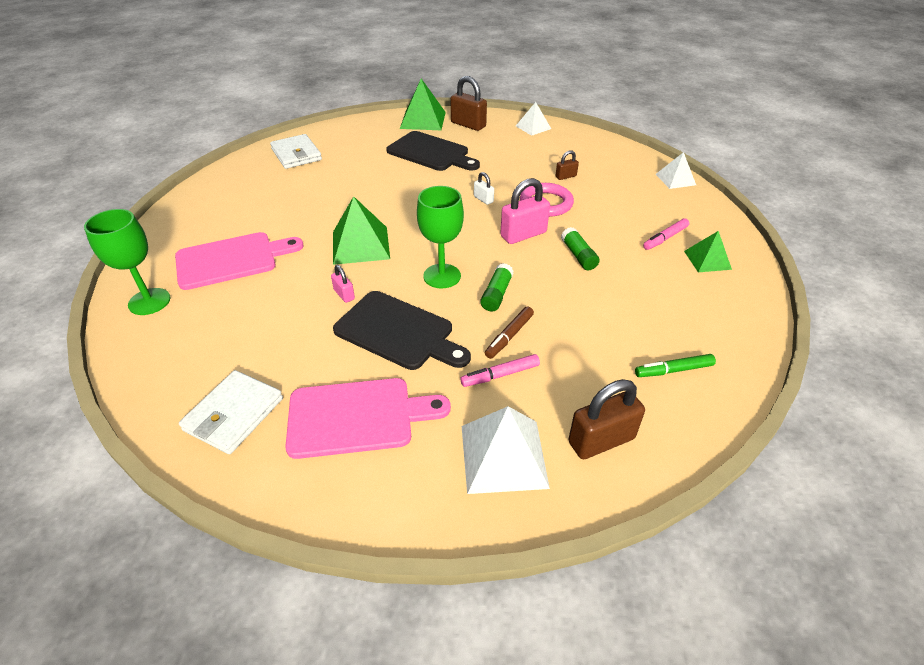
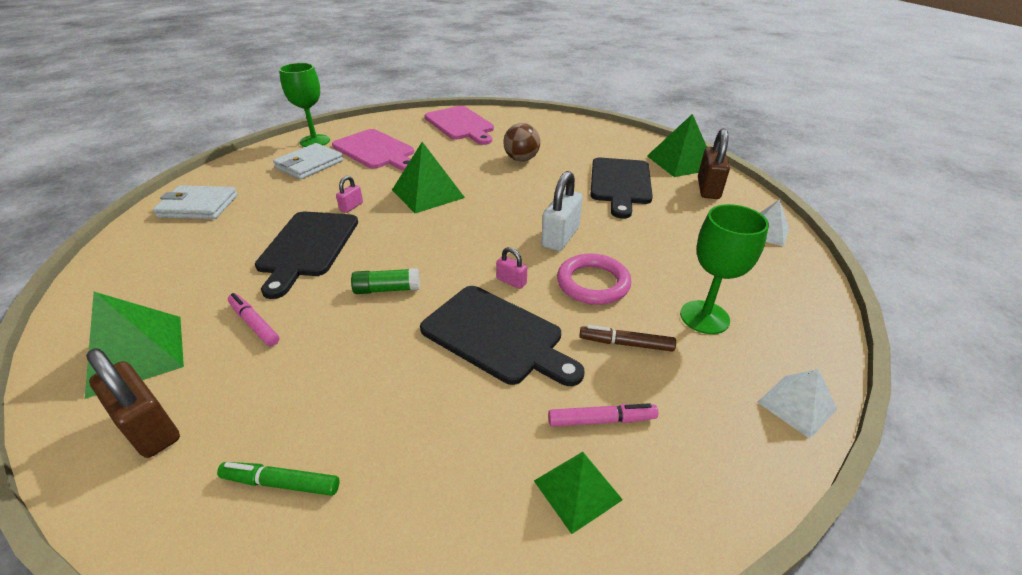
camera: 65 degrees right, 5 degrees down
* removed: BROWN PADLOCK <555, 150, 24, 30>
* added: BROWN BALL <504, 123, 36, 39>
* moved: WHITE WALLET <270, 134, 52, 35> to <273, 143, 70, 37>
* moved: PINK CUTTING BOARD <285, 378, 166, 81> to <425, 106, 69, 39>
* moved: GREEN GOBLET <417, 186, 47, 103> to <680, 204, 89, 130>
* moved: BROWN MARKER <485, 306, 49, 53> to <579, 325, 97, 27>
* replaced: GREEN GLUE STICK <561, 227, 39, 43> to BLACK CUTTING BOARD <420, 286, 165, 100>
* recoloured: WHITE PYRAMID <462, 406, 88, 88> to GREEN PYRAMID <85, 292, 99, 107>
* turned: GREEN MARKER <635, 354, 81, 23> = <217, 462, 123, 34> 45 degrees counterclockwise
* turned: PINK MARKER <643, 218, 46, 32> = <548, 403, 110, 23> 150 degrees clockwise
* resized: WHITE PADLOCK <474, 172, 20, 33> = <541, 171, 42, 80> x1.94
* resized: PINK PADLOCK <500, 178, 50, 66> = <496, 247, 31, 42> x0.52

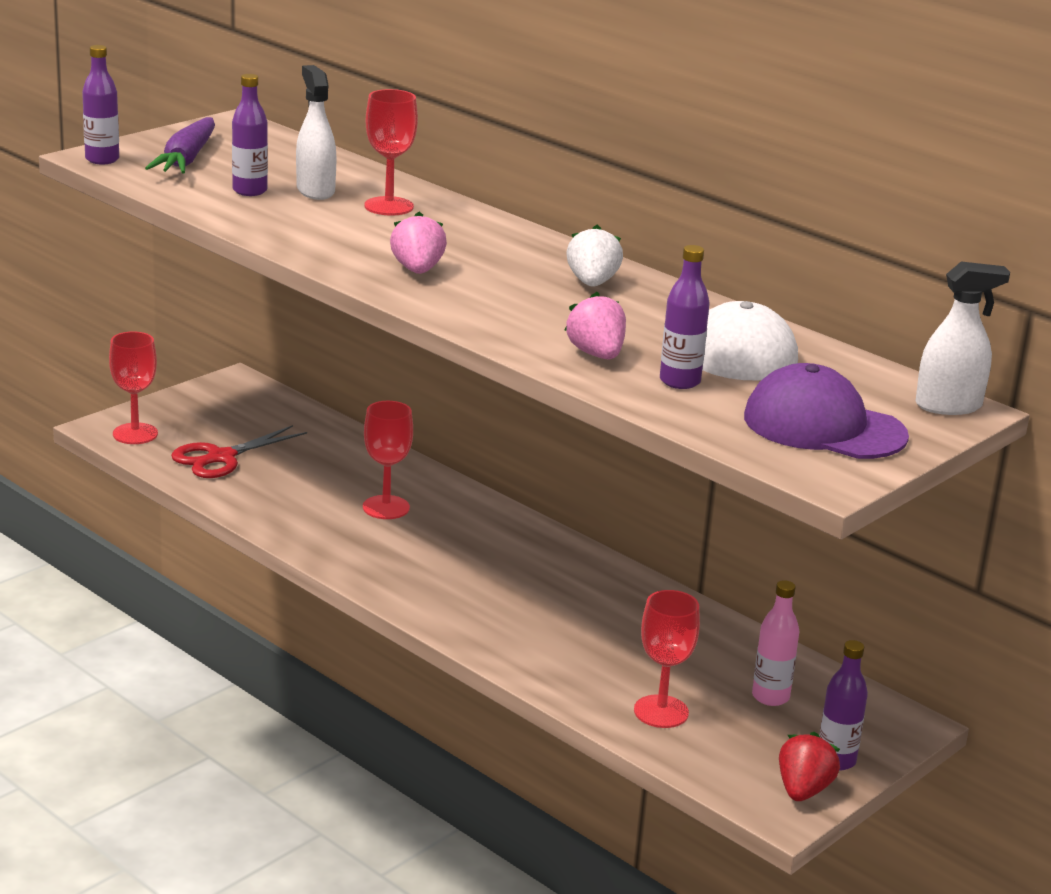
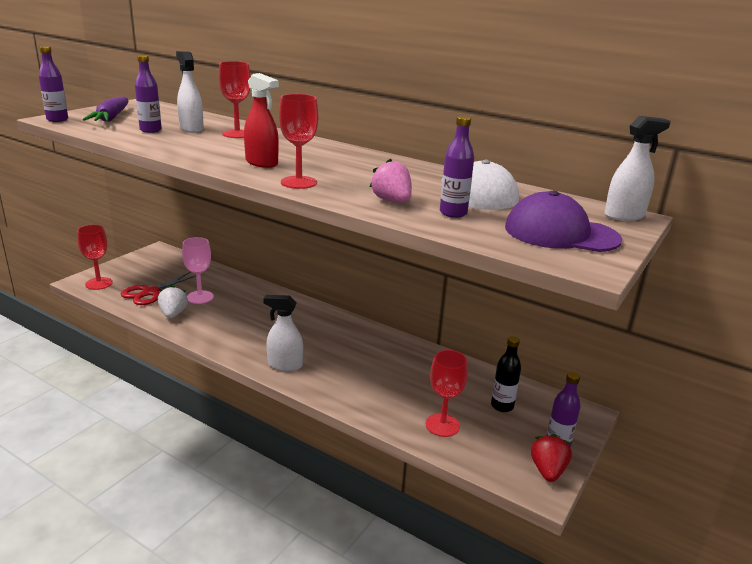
camera: 10 degrees left, 0 degrees up
* added: PINK GOBLET <182, 237, 32, 67>
* added: WHITE SPRAY BOTTLE <263, 295, 40, 76>
* moved: RED GOBLET <363, 401, 50, 118> to <279, 94, 39, 95>
* moved: WHITE STRAWBERRY <566, 225, 57, 62> to <158, 285, 30, 33>
* replaced: PINK STRAWBERRY <390, 212, 57, 62> to RED SPRAY BOTTLE <244, 73, 35, 95>
* recoloured: PINK BOTTLE <752, 580, 47, 126> to BLACK BOTTLE <491, 336, 30, 76>

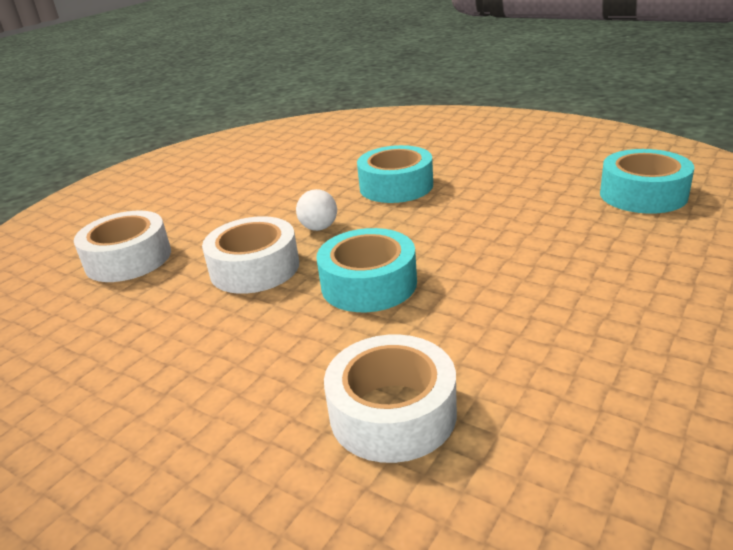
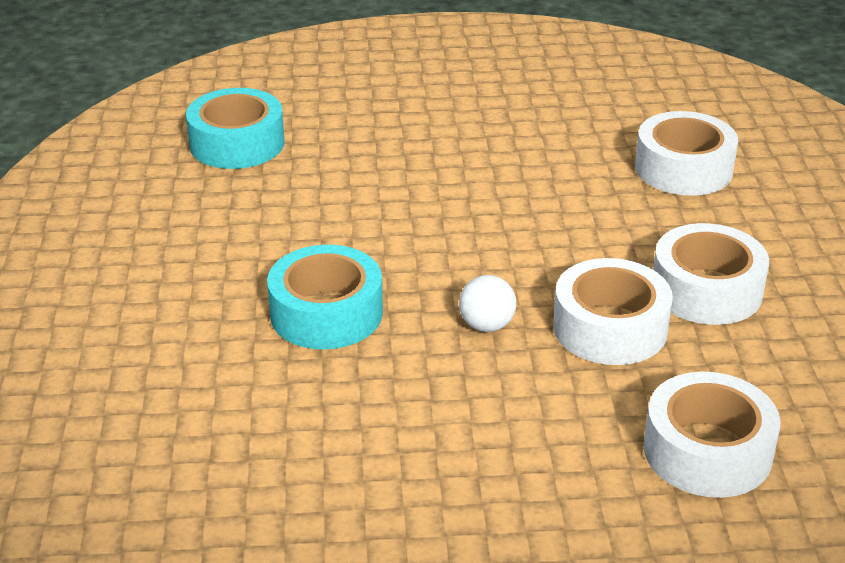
camera: 130 degrees left, 5 degrees up
* removed: TURQUOISE TAPE <317, 228, 100, 84>
* added: WHITE TAPE <653, 223, 116, 102>

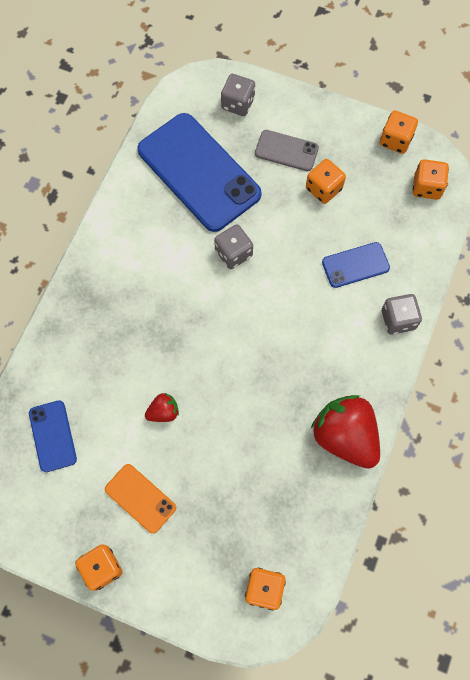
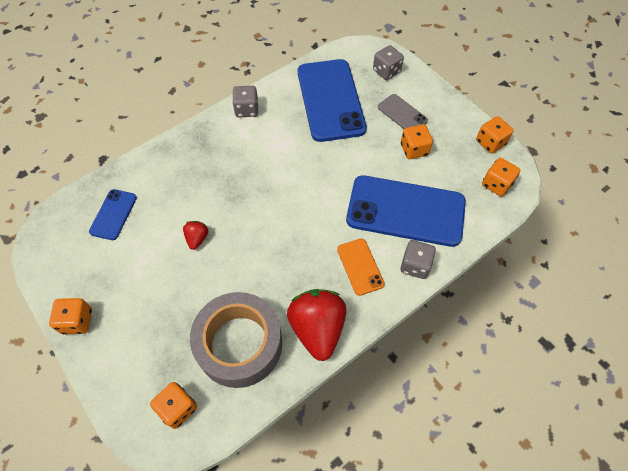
camera: 30 degrees right, 10 degrees down
* added: GREY TAPE <190, 292, 92, 96>
* moved: ORANGE PHONE <105, 464, 71, 70> to <337, 238, 48, 58>
* moved: GREY DICE <214, 224, 39, 45> to <232, 86, 26, 32>
* turned: RED STRAWBERRY <145, 393, 34, 29> = <183, 221, 25, 29> 90 degrees counterclockwise
* resized: BLUE PHONE <322, 242, 68, 46> = <346, 175, 120, 72> x2.09

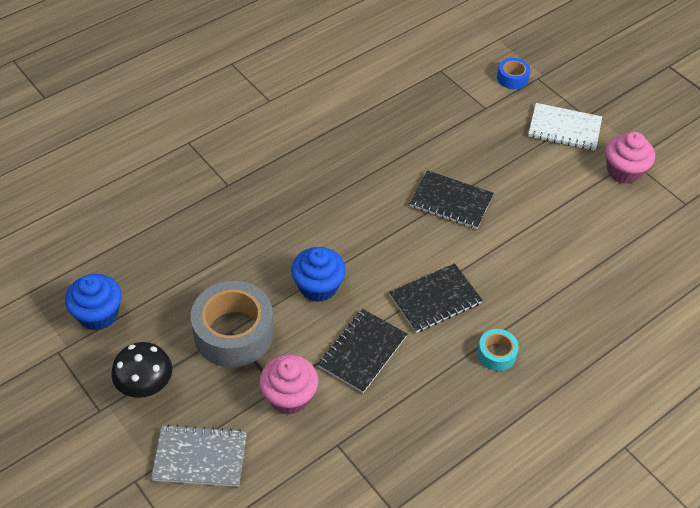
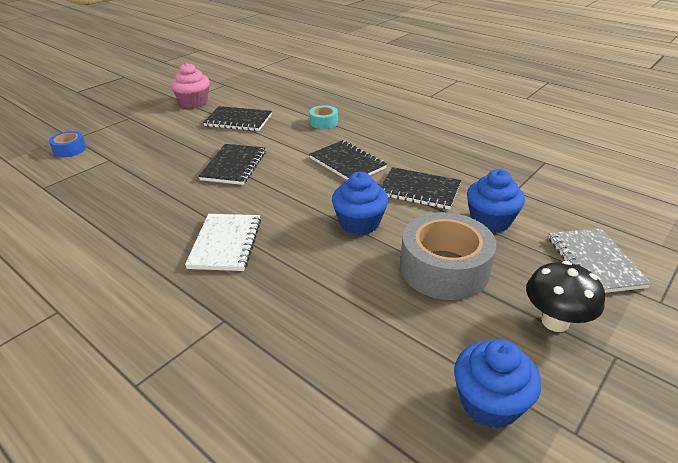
camera: 100 degrees left, 15 degrees down
* added: BLACK NOTEBOOK <203, 106, 69, 25>
* moved: TURQUOISE TAPE <477, 329, 42, 42> to <309, 105, 29, 24>
* moved: WHITE NOTEBOOK <528, 103, 74, 48> to <185, 214, 76, 57>
* recoloured: PINK CUPCAKE <259, 355, 60, 60> to BLUE CUPCAKE <467, 169, 58, 64>

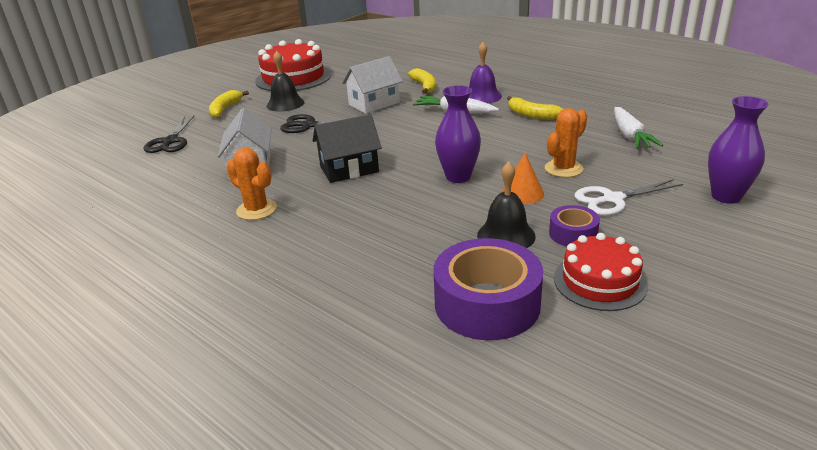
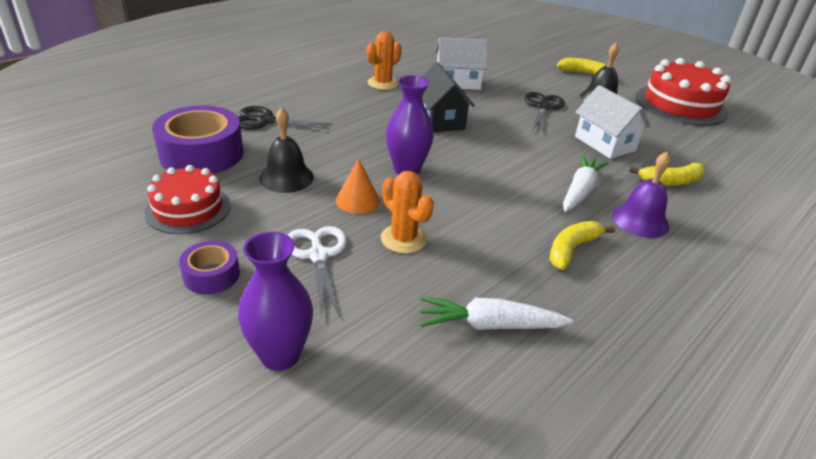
camera: 90 degrees right, 5 degrees up
* moved: BLACK SCISSORS <144, 116, 50, 37> to <238, 106, 95, 24>
* moved: PURPLE TAPE <549, 205, 51, 42> to <179, 241, 61, 53>

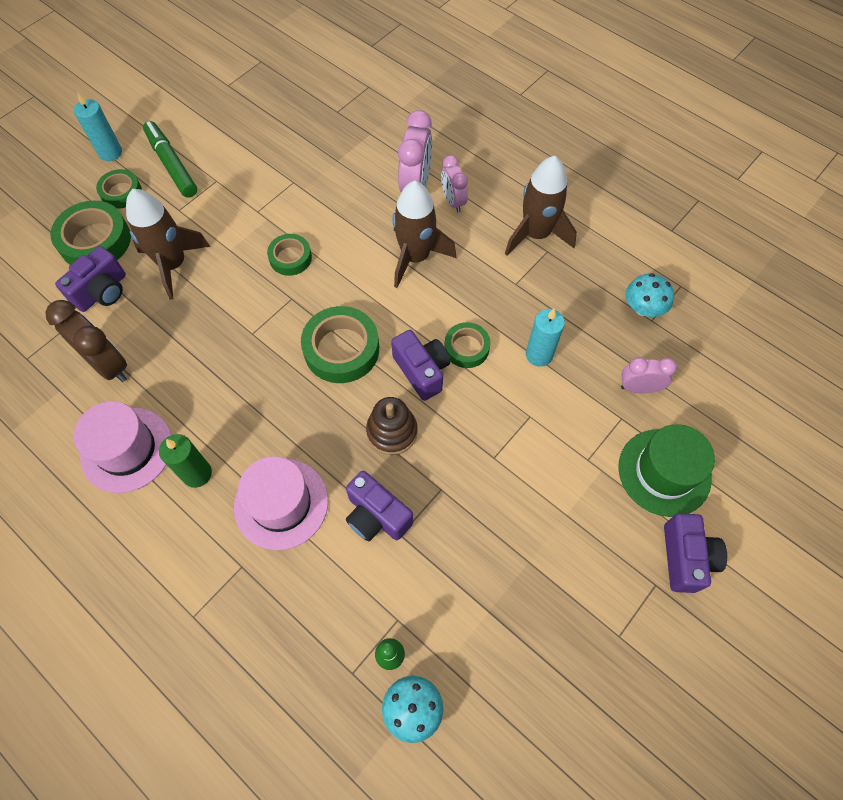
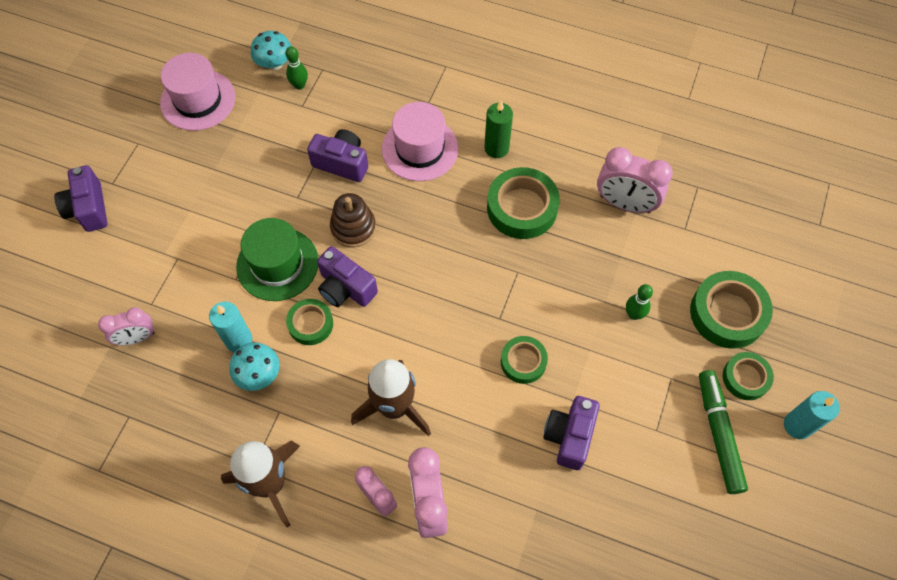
camera: 160 degrees right, 0 degrees up
* moved: PURPLE CAMERA <55, 246, 71, 66> to <544, 396, 56, 74>
* moved: PINK HAT <74, 401, 97, 92> to <160, 53, 75, 78>
* moved: GREEN TAPE <301, 306, 78, 77> to <487, 167, 73, 72>
* moved: GREEN HAT <619, 424, 96, 93> to <236, 218, 82, 83>
* moved: TURQUOISE MUSHROOM <626, 273, 48, 44> to <229, 343, 50, 48>
* replaced: BROWN ROCKET <126, 189, 85, 110> to GREEN BOWLING PIN <626, 284, 27, 36>
* recoloured: BROWN CLOCK <45, 300, 82, 82> to PINK CLOCK <597, 147, 76, 66>
* turned: GREEN MARKER <143, 121, 54, 77> = <699, 370, 49, 124> 135 degrees counterclockwise

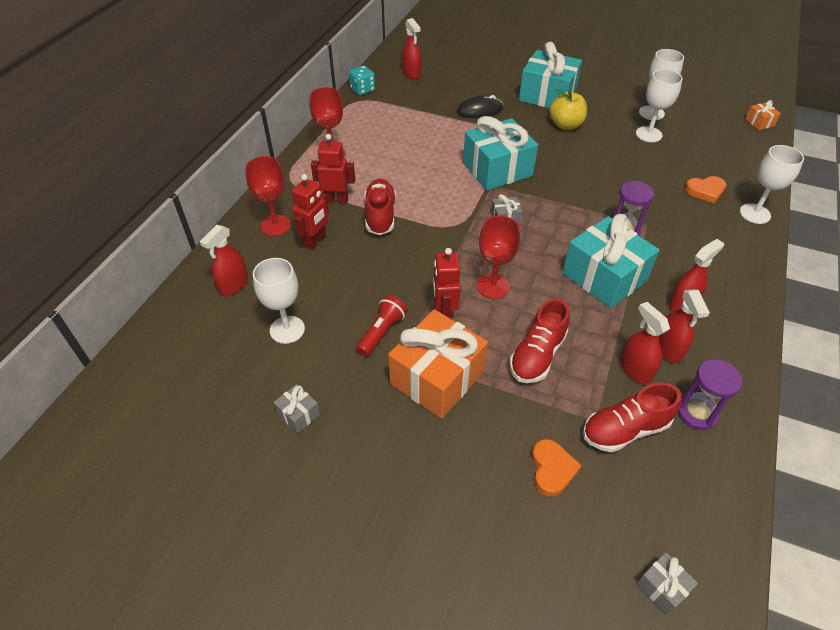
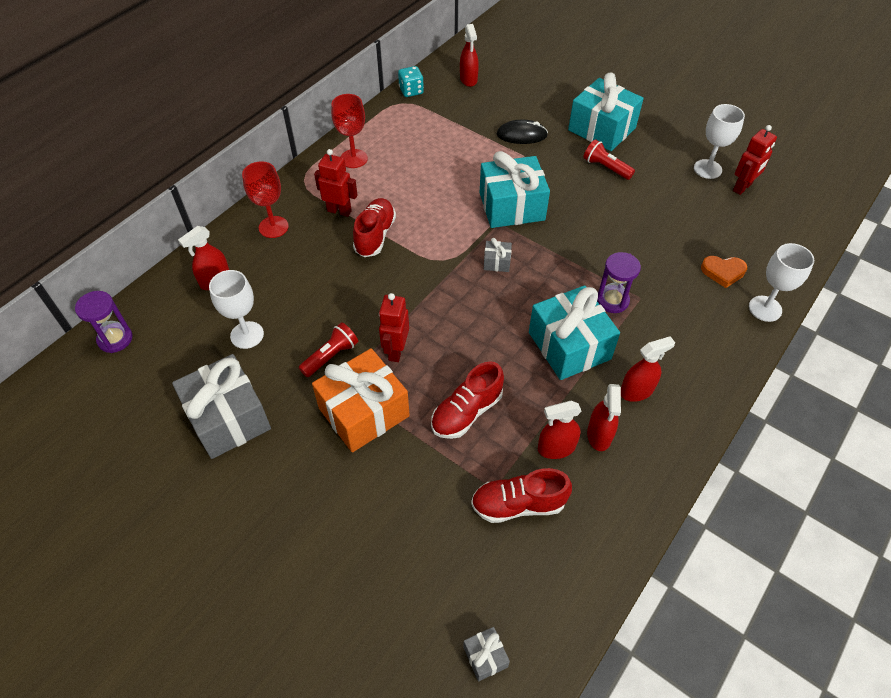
camera: 15 degrees right, 5 degrees up
* removed: RED GOBLET <477, 216, 43, 83>
* removed: ORANGE HEART <532, 439, 50, 58>
* removed: WHITE GOBLET <636, 69, 46, 73>
* removed: ORANGE GIFT <745, 100, 36, 30>
* moved: RED ROBOT <292, 174, 37, 76> to <733, 125, 44, 70>
* moved: PURPLE HOURGLASS <678, 359, 64, 71> to <75, 291, 58, 62>
* replaced: YELLOW APPLE <549, 89, 38, 41> to RED FLASHLIGHT <583, 139, 52, 41>
* turned: RED SPRAY BOTTLE <620, 302, 50, 82> = <538, 401, 43, 58> 90 degrees counterclockwise
* resized: GREY GIFT <273, 384, 47, 49> = <172, 354, 99, 105> x2.32

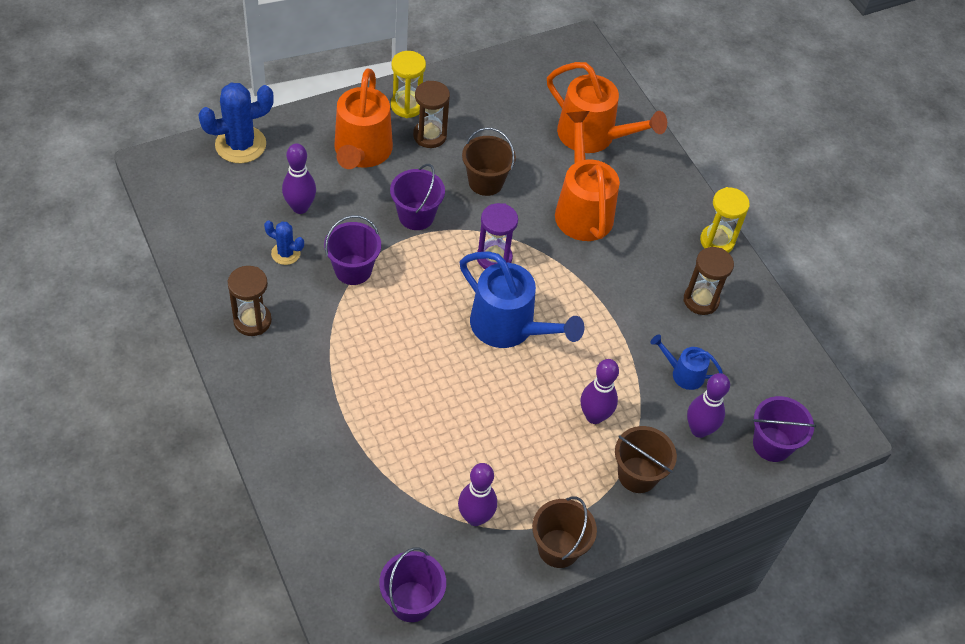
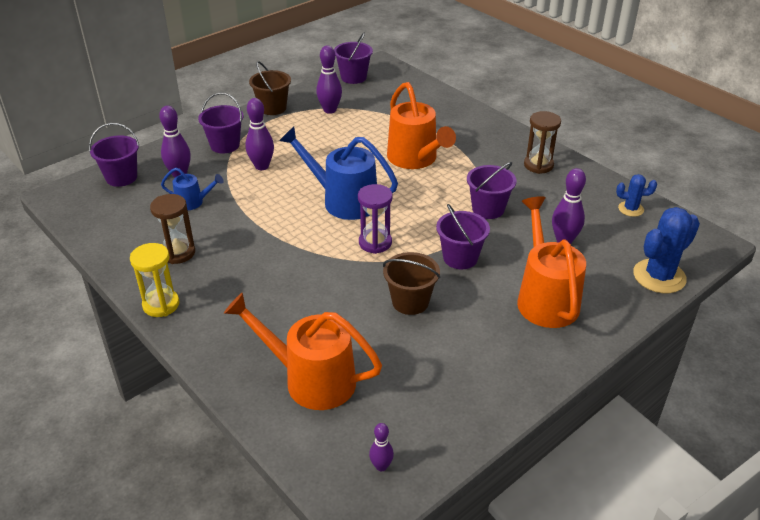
camera: 170 degrees right, 15 degrees down
* removed: YELLOW HOURGLASS <391, 51, 35, 67>
* removed: BROWN HOURGLASS <413, 81, 37, 67>
* added: PURPLE BOWLING PIN <369, 423, 25, 48>
* moved: BLUE CACTUS <264, 221, 40, 44> to <616, 174, 41, 43>
* moved: ORANGE WATERING CAN <555, 111, 65, 130> to <387, 82, 69, 87>
* recoloured: BROWN BUCKET <615, 426, 62, 67> to PURPLE BUCKET <198, 93, 45, 60>

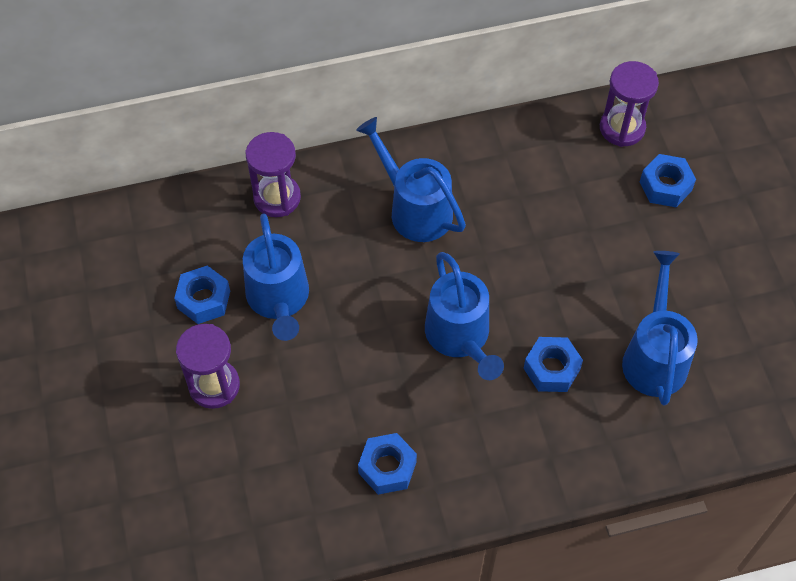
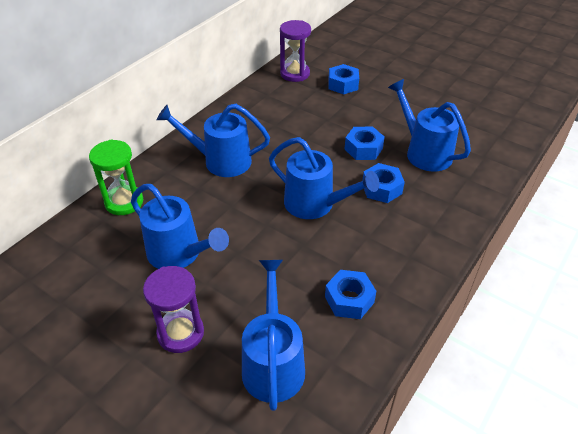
camera: 40 degrees left, 15 degrees down
* added: BLUE WATERING CAN <242, 260, 63, 151>
* moved: BLUE NUT <174, 266, 56, 58> to <345, 127, 40, 33>
* recoloured: PURPLE HOURGLASS <245, 132, 56, 85> to GREEN HOURGLASS <89, 140, 54, 75>

